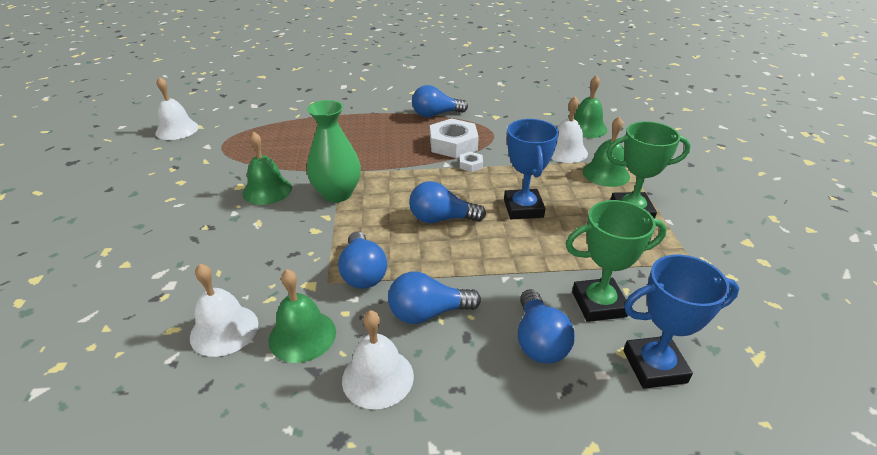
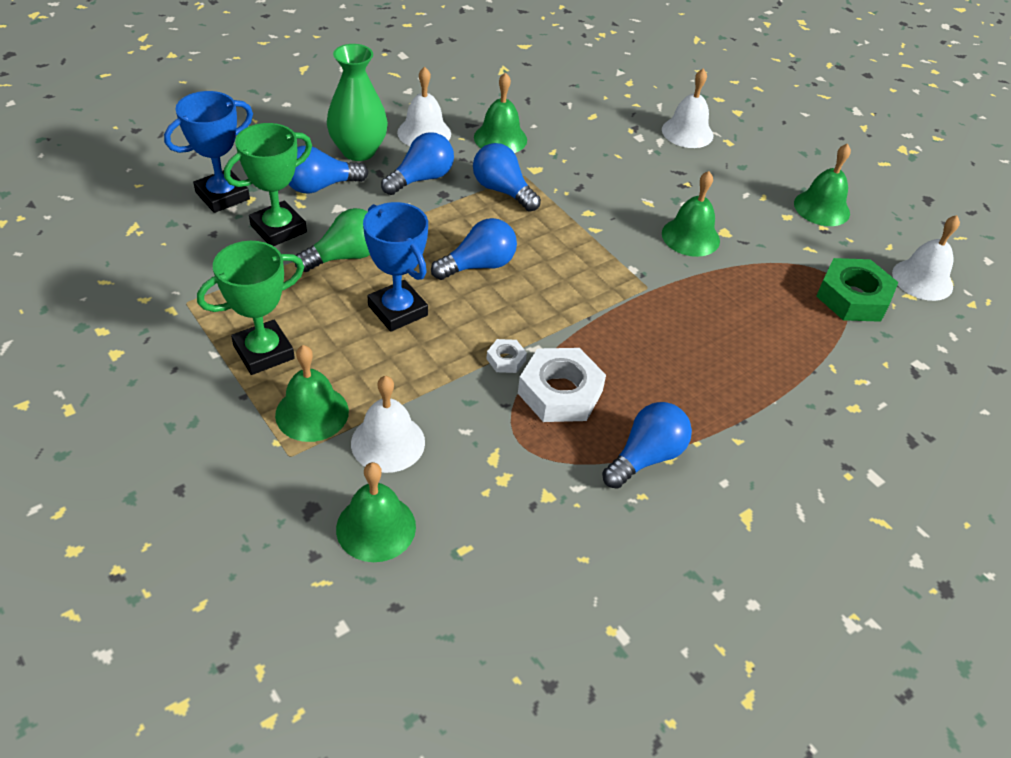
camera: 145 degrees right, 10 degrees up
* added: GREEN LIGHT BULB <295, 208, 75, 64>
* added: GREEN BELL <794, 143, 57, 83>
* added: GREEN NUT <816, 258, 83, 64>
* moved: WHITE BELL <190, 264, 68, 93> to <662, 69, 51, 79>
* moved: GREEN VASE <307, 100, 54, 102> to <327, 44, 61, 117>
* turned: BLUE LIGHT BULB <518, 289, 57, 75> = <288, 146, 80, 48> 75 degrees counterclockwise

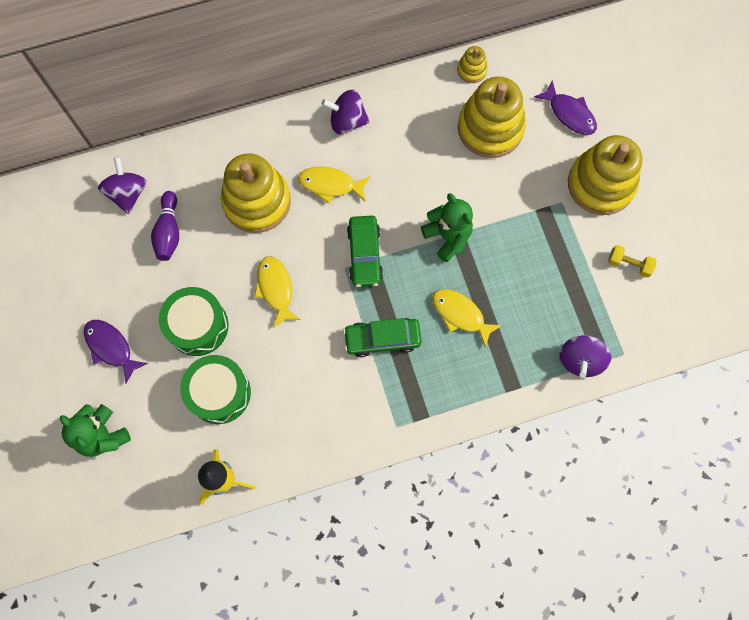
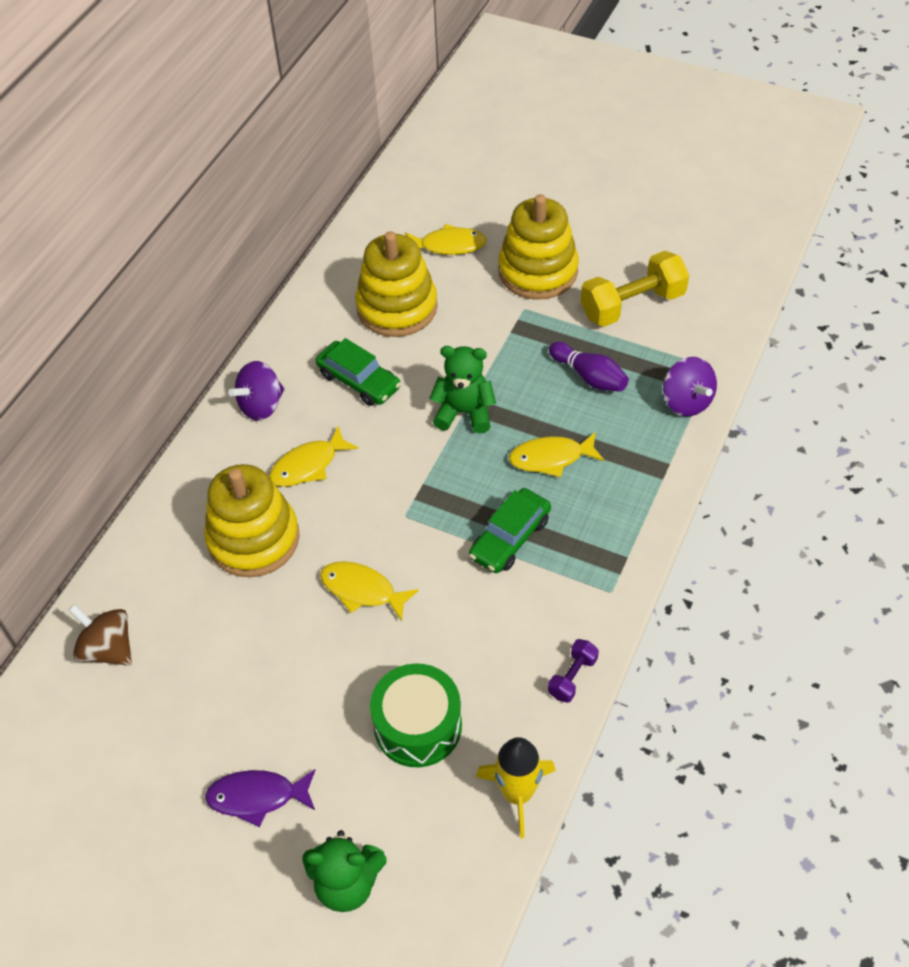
camera: 45 degrees left, 20 degrees down
* removed: GREEN DRUM <159, 287, 69, 69>
* removed: YELLOW STACKING TOY <457, 46, 31, 37>
* added: PURPLE DUMBBELL <548, 639, 51, 64>
* moved: PURPLE BOWLING PIN <151, 191, 28, 70> to <549, 342, 80, 50>
* moved: GREEN CAR <347, 216, 36, 71> to <316, 338, 85, 68>
* recoloured: PURPLE SPINNING TOP <98, 157, 49, 57> to BROWN SPINNING TOP <68, 604, 64, 62>
* recoloured: PURPLE FISH <534, 80, 63, 55> to YELLOW FISH <405, 224, 82, 31>
* resized: YELLOW DUMBBELL <608, 245, 49, 32> = <581, 251, 108, 76> x2.01

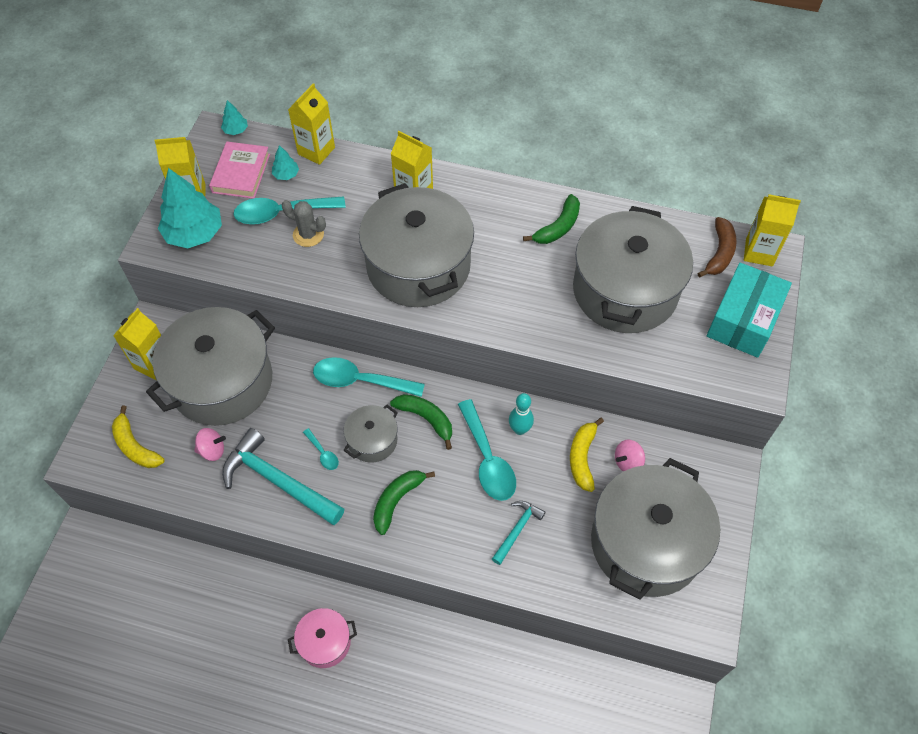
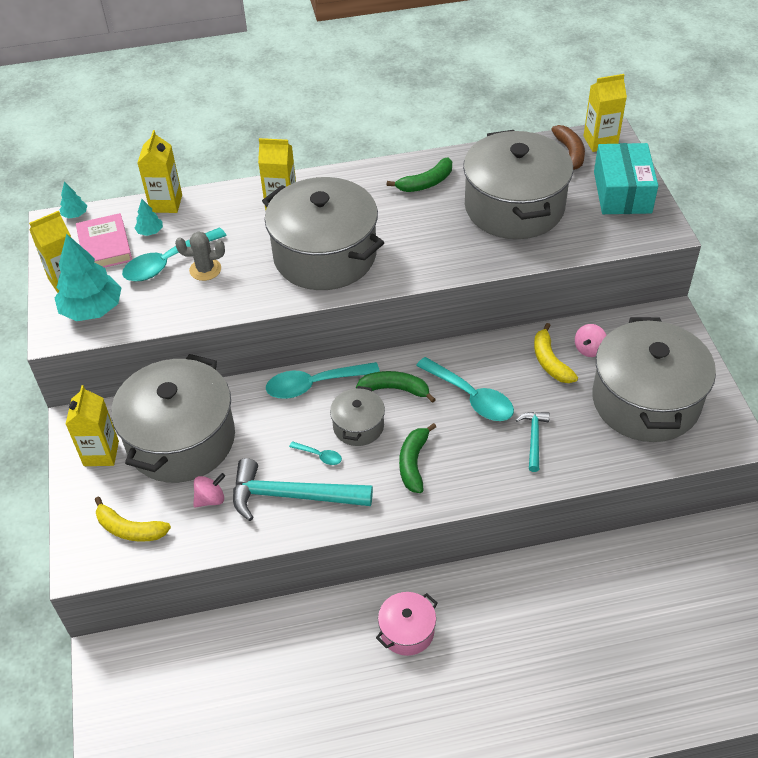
camera: 25 degrees left, 10 degrees down
* removed: TURQUOISE BOWLING PIN <509, 393, 25, 42>
* turned: GREEN BANANA <523, 194, 57, 50> = <387, 158, 65, 34> 45 degrees clockwise

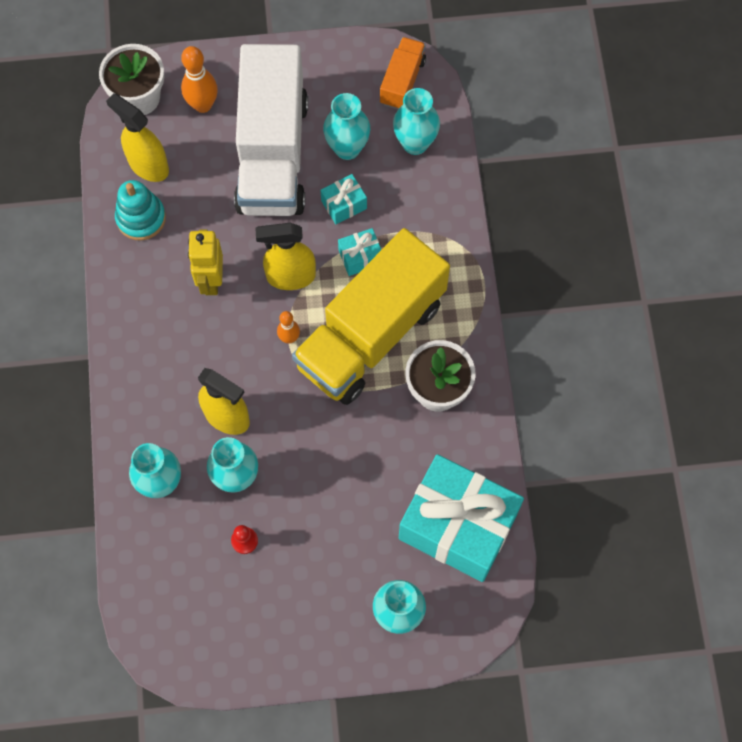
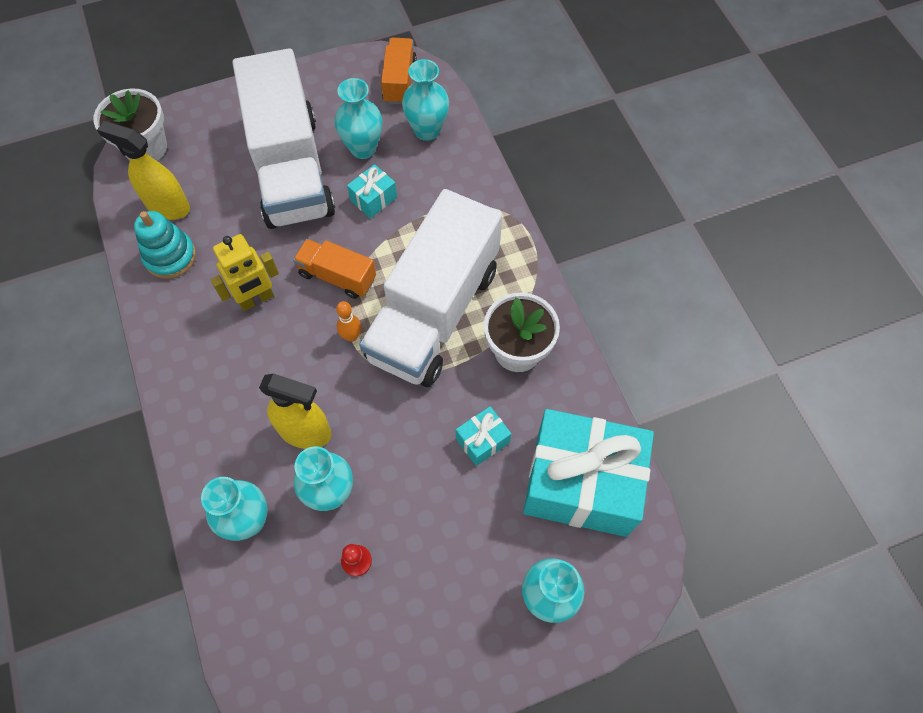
camera: 15 degrees left, 5 degrees down
* removed: ORANGE BOWLING PIN <181, 46, 37, 67>
* moved: TURQUOISE GIFT <338, 228, 43, 48> to <456, 406, 55, 60>
* replaced: YELLOW SPRAY BOTTLE <255, 223, 61, 67> to ORANGE TRUCK <293, 239, 83, 60>
* recoloured: YELLOW TRUCK <292, 228, 158, 177> to WHITE TRUCK <360, 189, 142, 198>
* turned: YELLOW ROBOT <188, 229, 35, 66> = <211, 234, 68, 77> 105 degrees counterclockwise

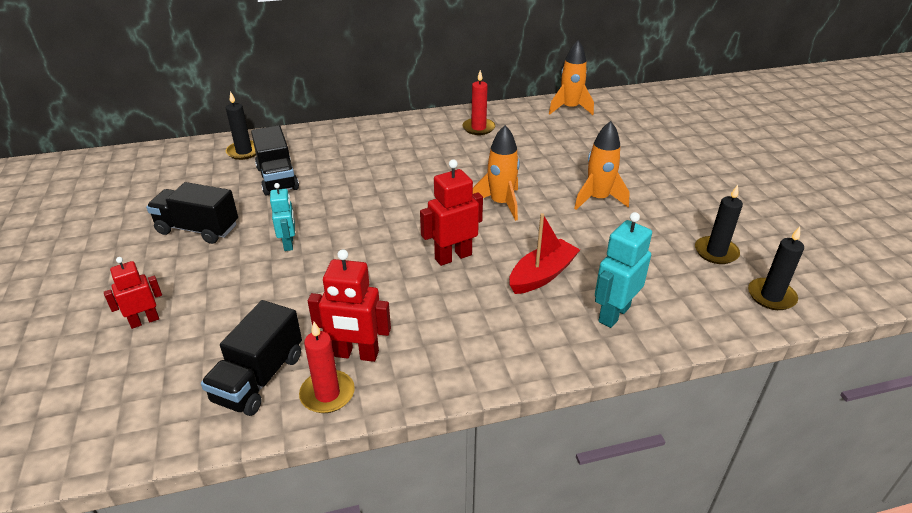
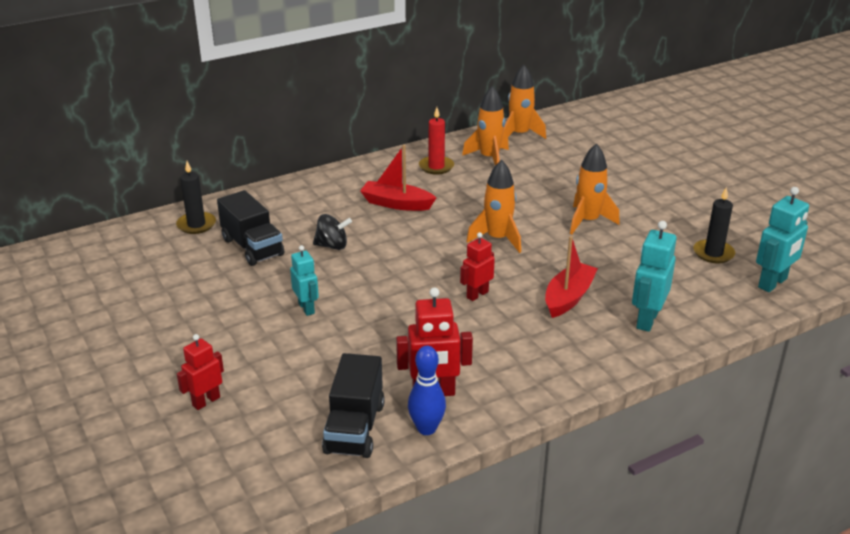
camera: 15 degrees left, 5 degrees down
* removed: BLACK TRUCK <146, 182, 92, 62>
* added: BLACK SPINNING TOP <313, 214, 39, 36>
* added: RED BOAT <360, 145, 76, 66>
* added: ORANGE ROCKET <462, 86, 47, 79>
* replaced: RED CANDLE <299, 322, 56, 91> to BLUE BOWLING PIN <408, 346, 38, 89>
* replaced: BLACK CANDLE <748, 227, 56, 83> to TURQUOISE ROBOT <756, 187, 53, 105>
* resized: RED ROBOT <420, 159, 63, 107> = <460, 232, 35, 69> x0.66

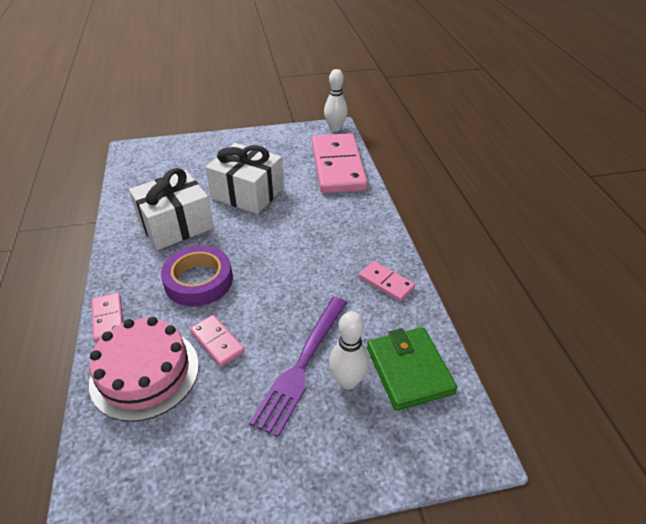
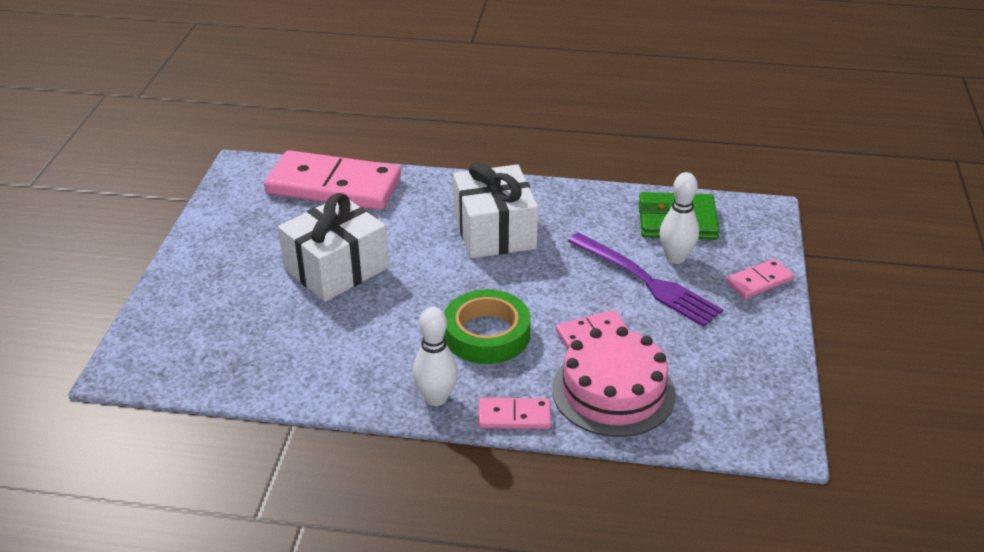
camera: 70 degrees left, 5 degrees down
* moved: WHITE GIFT <129, 168, 85, 82> to <453, 162, 85, 96>
* moved: WHITE BOWLING PIN <324, 69, 24, 62> to <413, 307, 45, 99>
* moved: PINK DOMINO <359, 261, 56, 41> to <726, 259, 68, 40>
* recoloured: PURPLE TAPE <161, 246, 72, 60> to GREEN TAPE <444, 289, 87, 75>

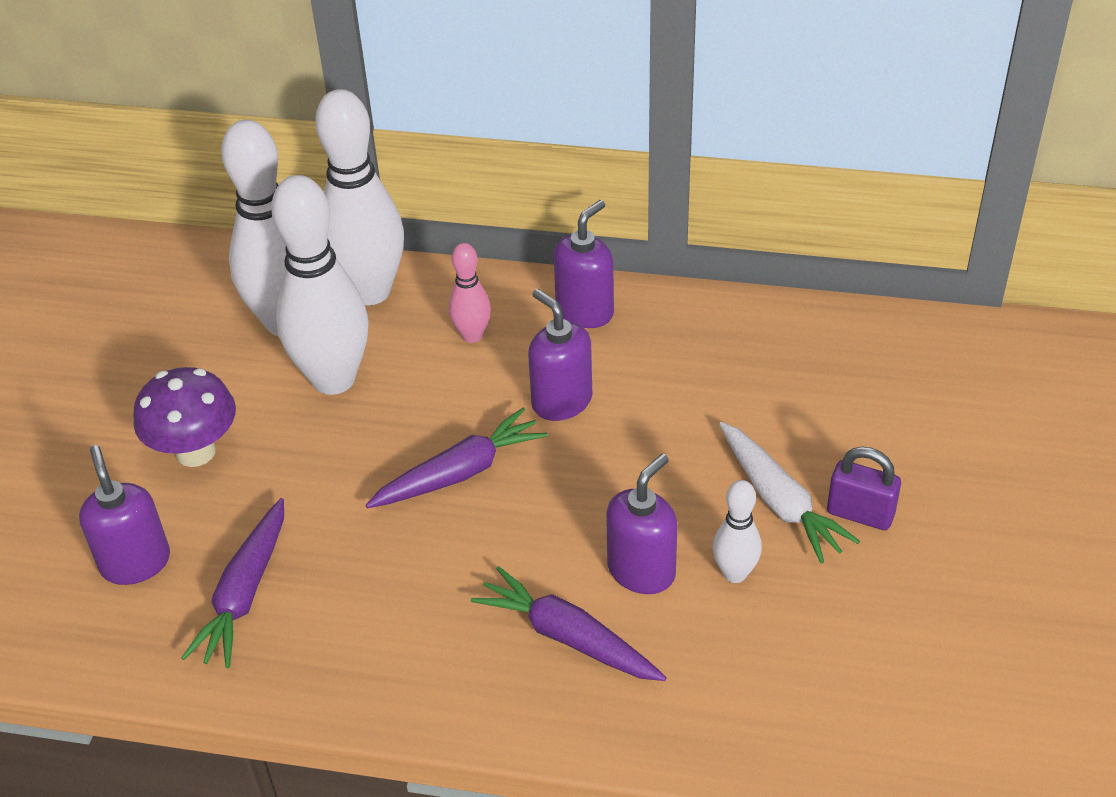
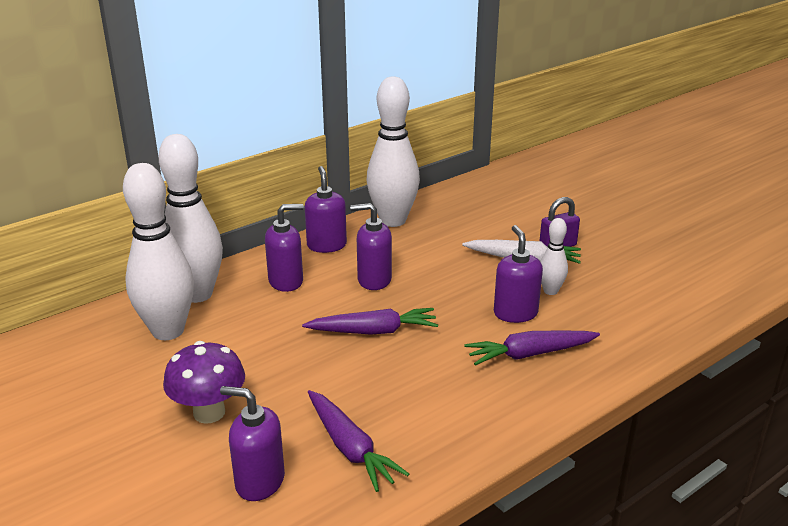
camera: 50 degrees left, 15 degrees down
* moved: WHITE BOWLING PIN <271, 175, 98, 220> to <366, 76, 54, 151>
* replaced: PINK BOWLING PIN <449, 243, 42, 100> to PURPLE SOAP DISPENSER <265, 204, 39, 88>
* turned: PURPLE CARROT <366, 408, 181, 100> = <302, 308, 136, 27> 75 degrees clockwise

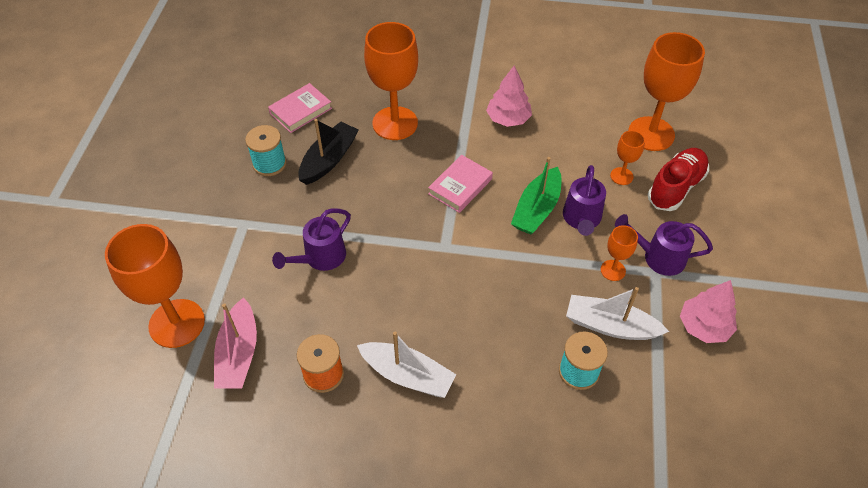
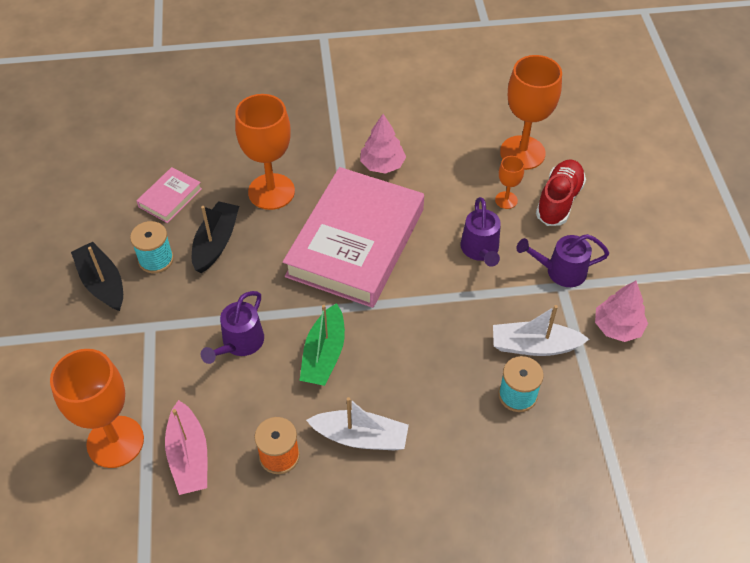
camera: 15 degrees left, 0 degrees up
* removed: ORANGE GOBLET <601, 225, 37, 56>
* added: BLACK BOAT <71, 242, 52, 69>
* moved: GREEN BOAT <511, 157, 50, 78> to <300, 303, 45, 83>
* resized: PINK BOOK <428, 155, 65, 58> = <283, 167, 141, 141> x2.39

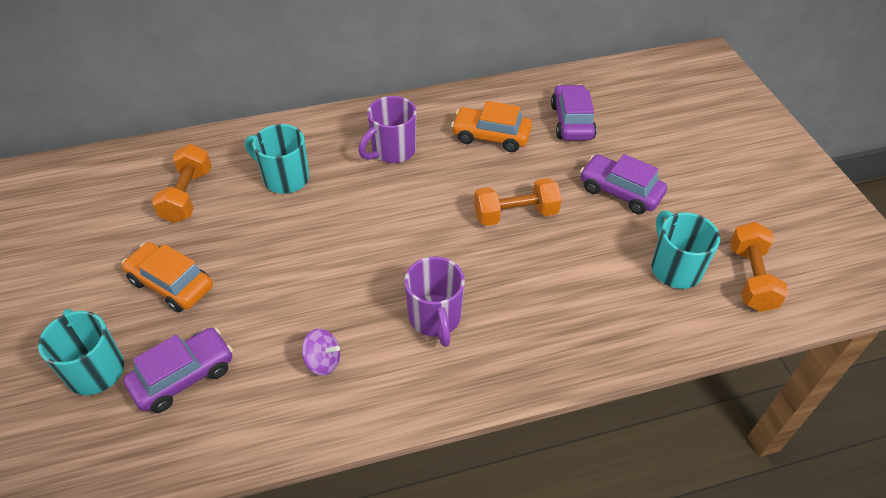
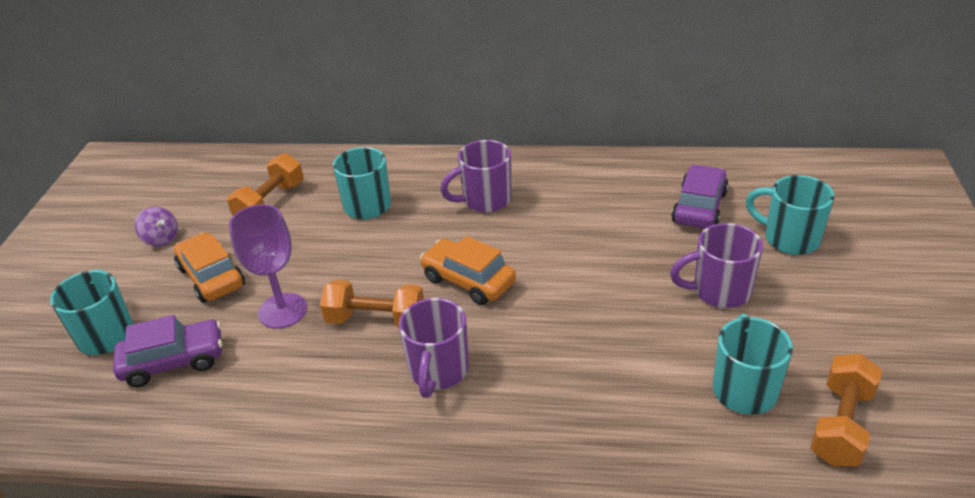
camera: 25 degrees right, 10 degrees down
* added: PURPLE GOBLET <229, 204, 78, 125>
* added: TURQUOISE MUG <745, 175, 90, 80>
* moved: PURPLE SPINNING TOP <302, 328, 38, 48> to <135, 206, 43, 41>
* moved: ORANGE CAR <451, 101, 81, 51> to <420, 236, 96, 69>
* moved: ORANGE DUMBBELL <474, 178, 88, 48> to <320, 280, 104, 48>
* replaced: PURPLE CAR <580, 154, 87, 60> to PURPLE MUG <670, 223, 93, 85>

